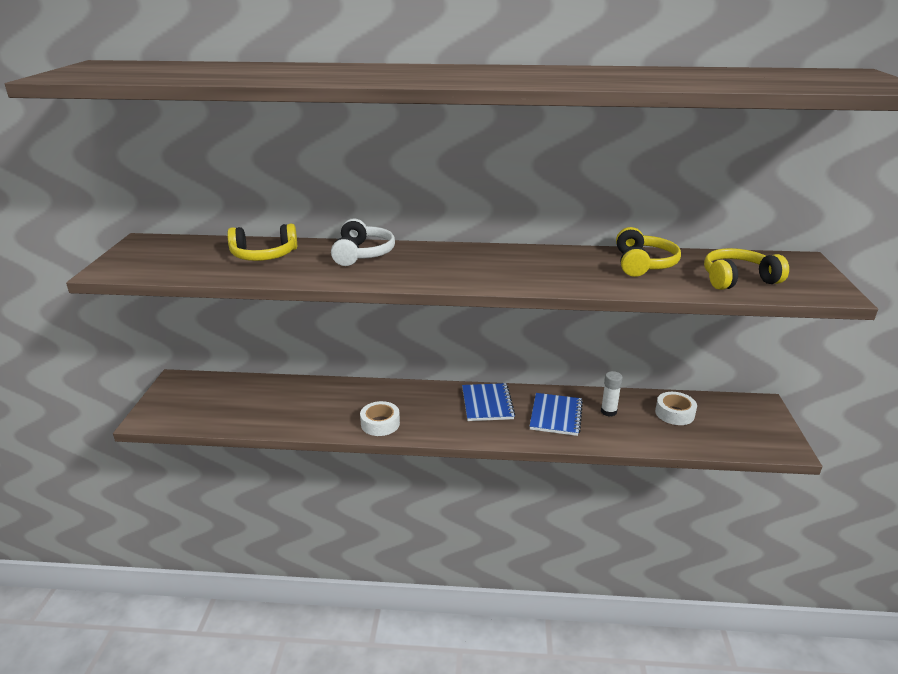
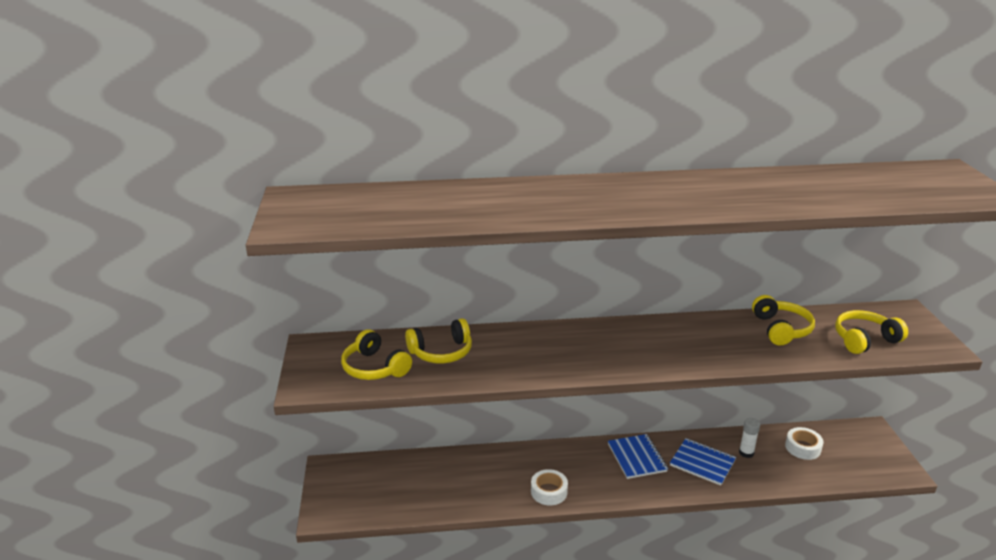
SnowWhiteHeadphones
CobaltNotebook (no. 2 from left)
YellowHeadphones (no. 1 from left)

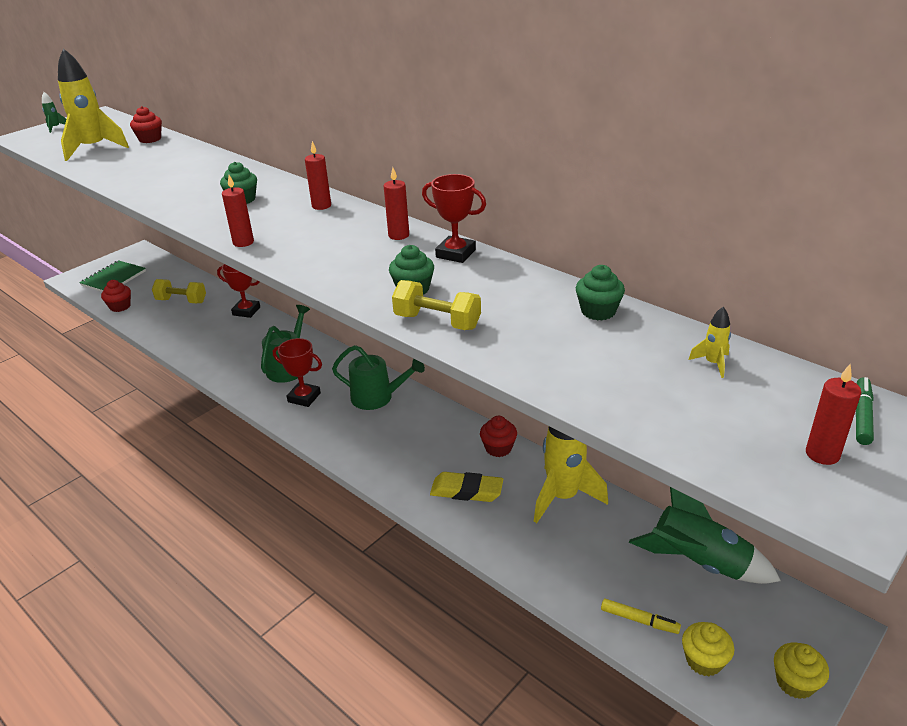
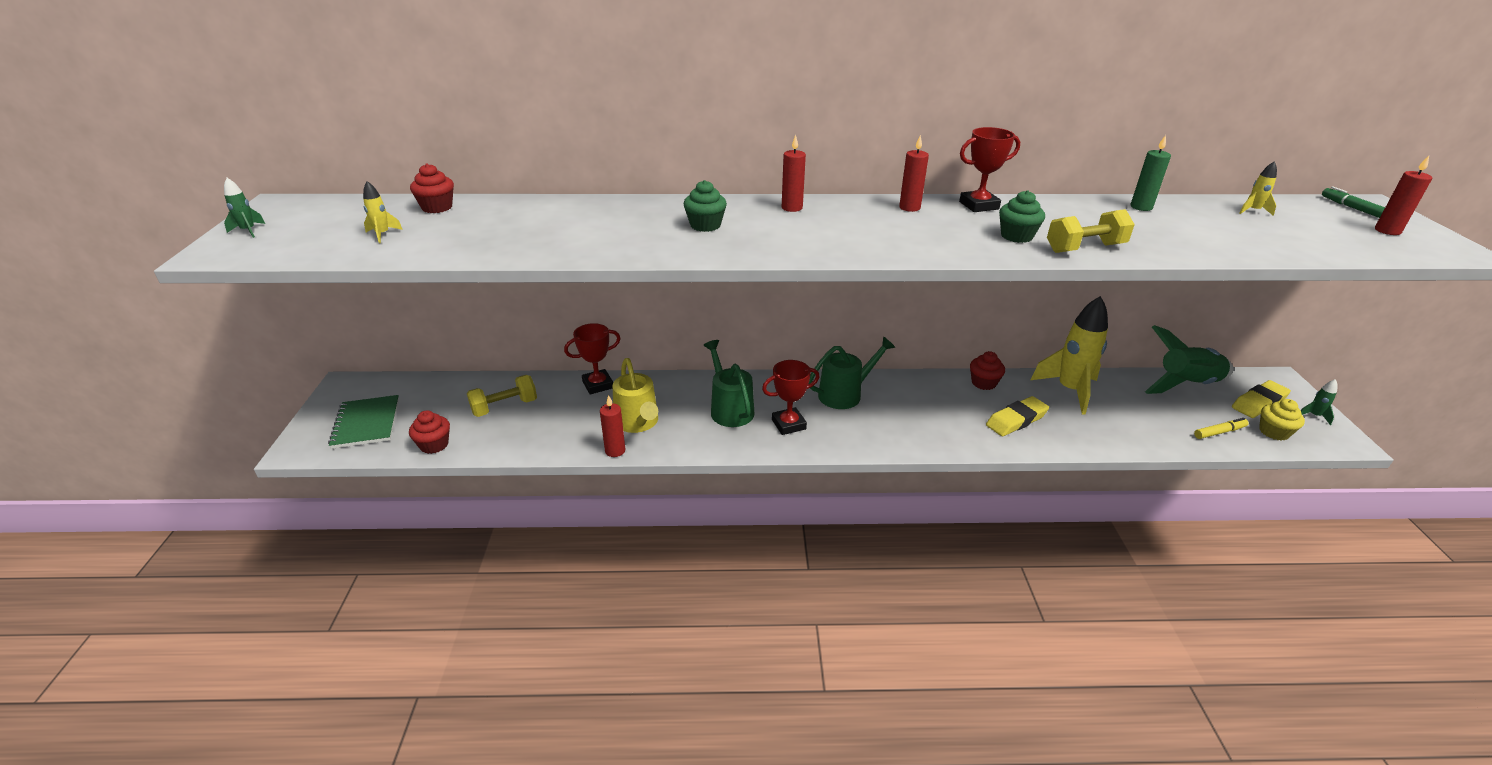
YellowRocket (no. 1 from left)
ScarletWaxCandle (no. 1 from left)
GreenWaxCandle
GreenRocket (no. 3 from left)
YellowSprinklingCan
YellowEraser (no. 2 from left)

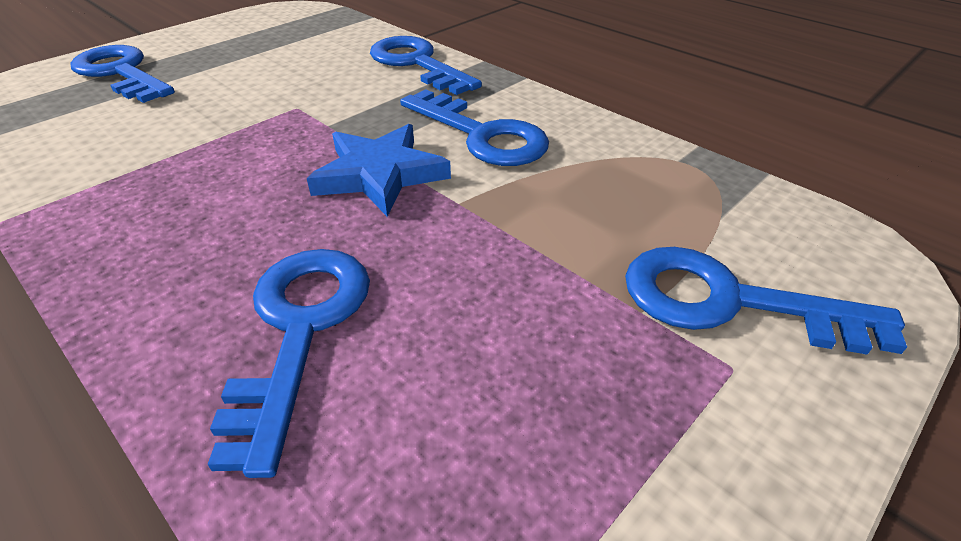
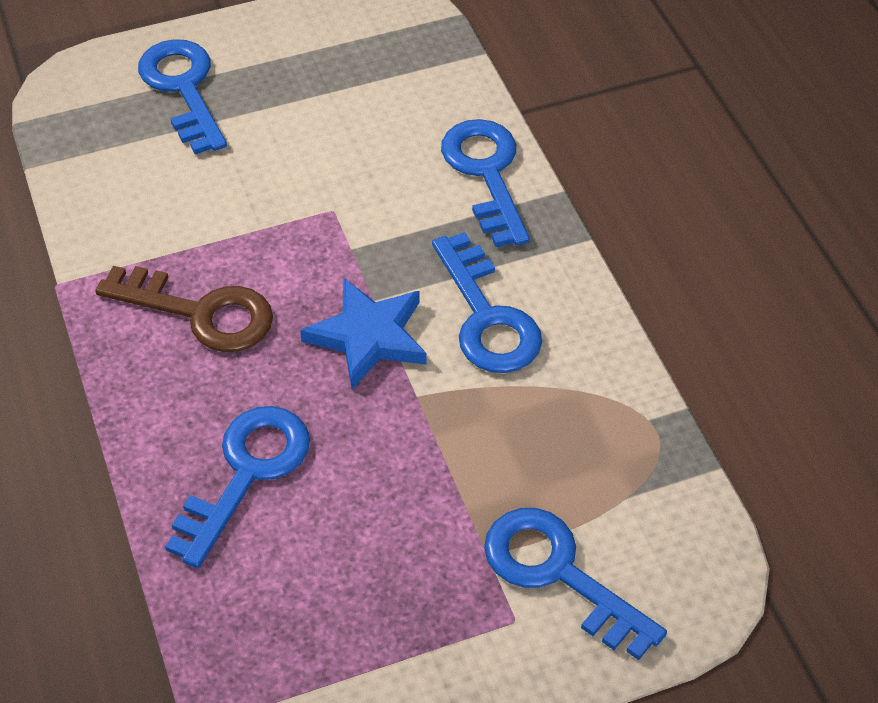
DarkBrownKey

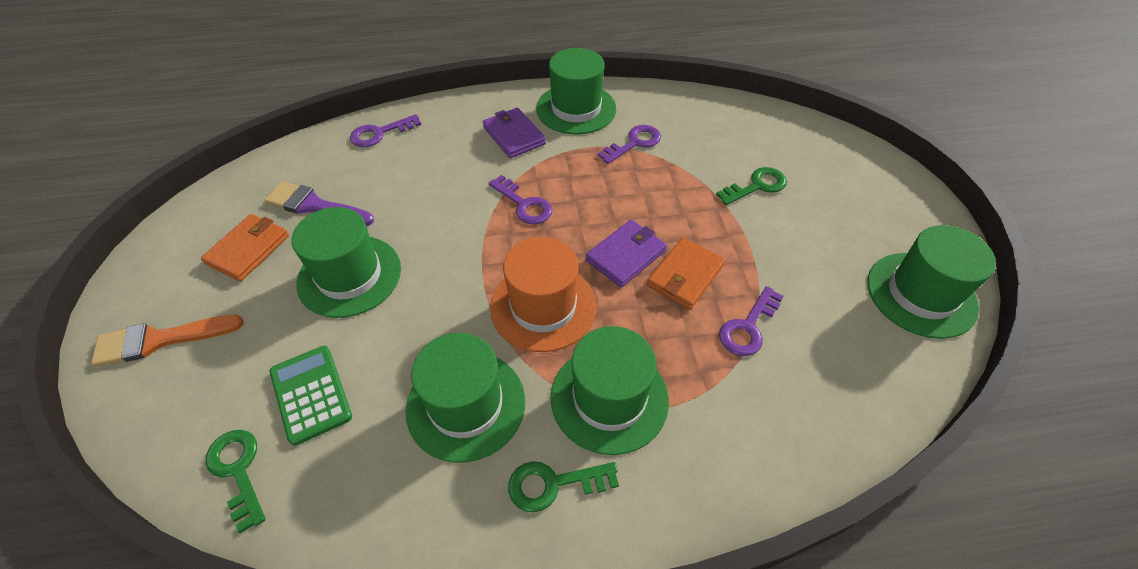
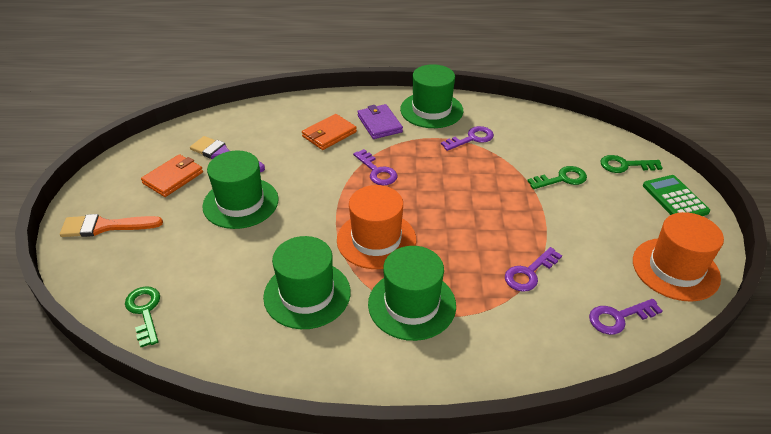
VioletKey (no. 4 from left)
VioletWallet (no. 2 from left in the first image)
OrangeColouredTallHat (no. 2 from left)
OrangeColouredWallet (no. 2 from left)
GreenAddingMachine
GreenKey (no. 3 from left)

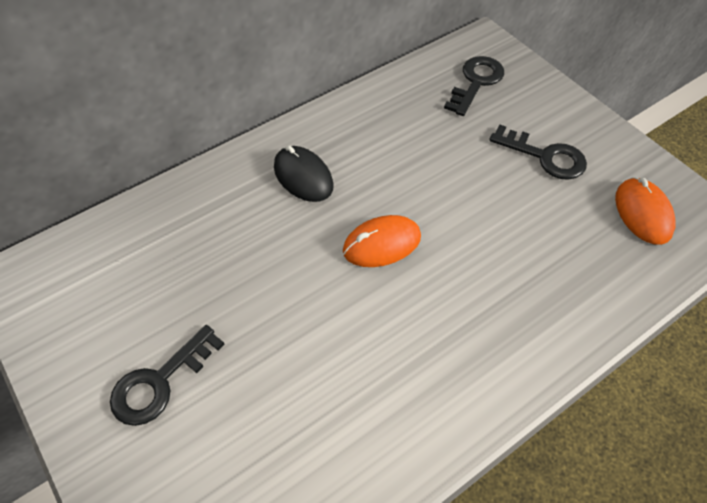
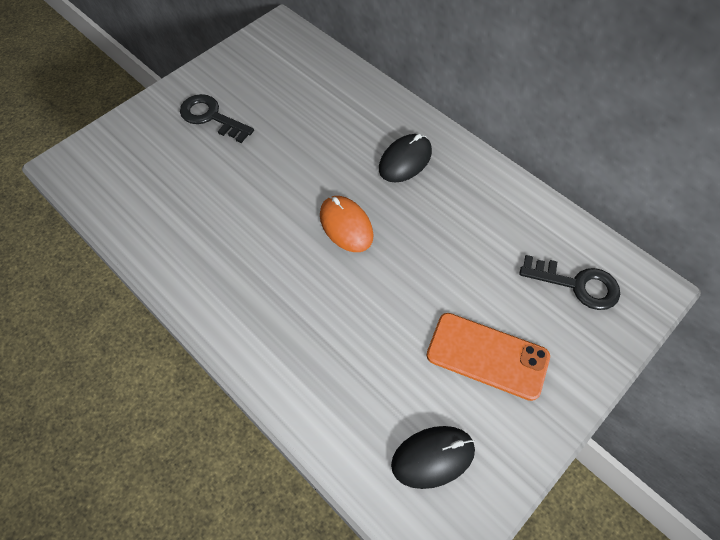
OrangeColouredMobilePhone
JetBlackComputerMouse (no. 2 from left)

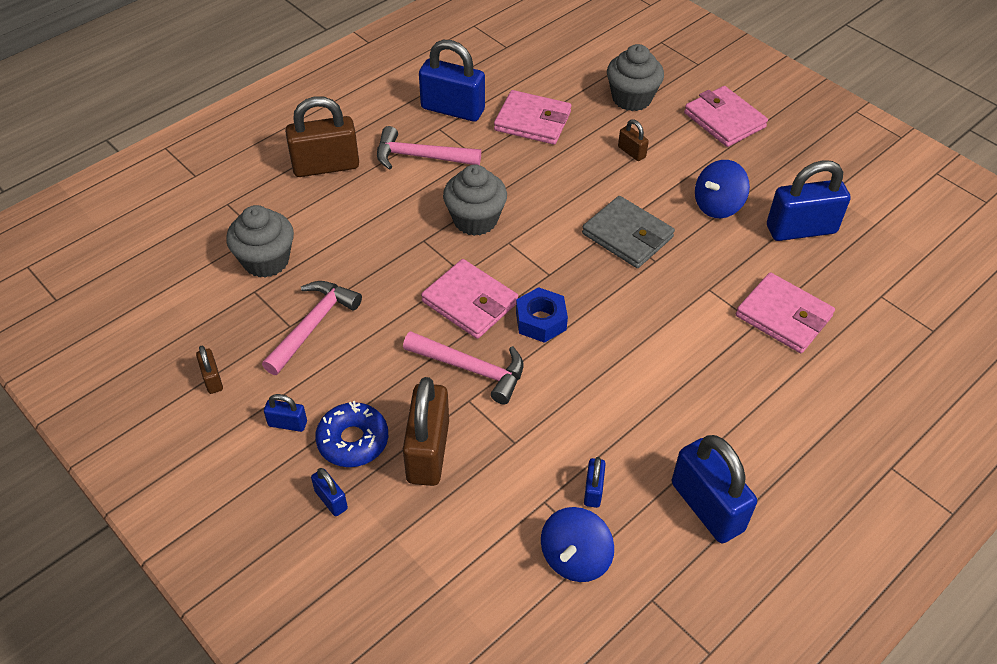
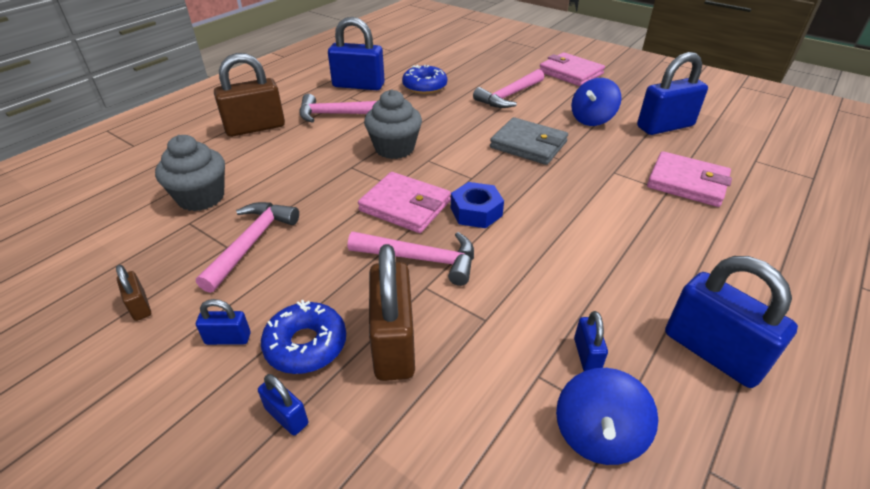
GreyFairyCake (no. 3 from left in the first image)
CobaltDoughnut (no. 2 from left)
RosyCarpenter'sHammer (no. 4 from left)

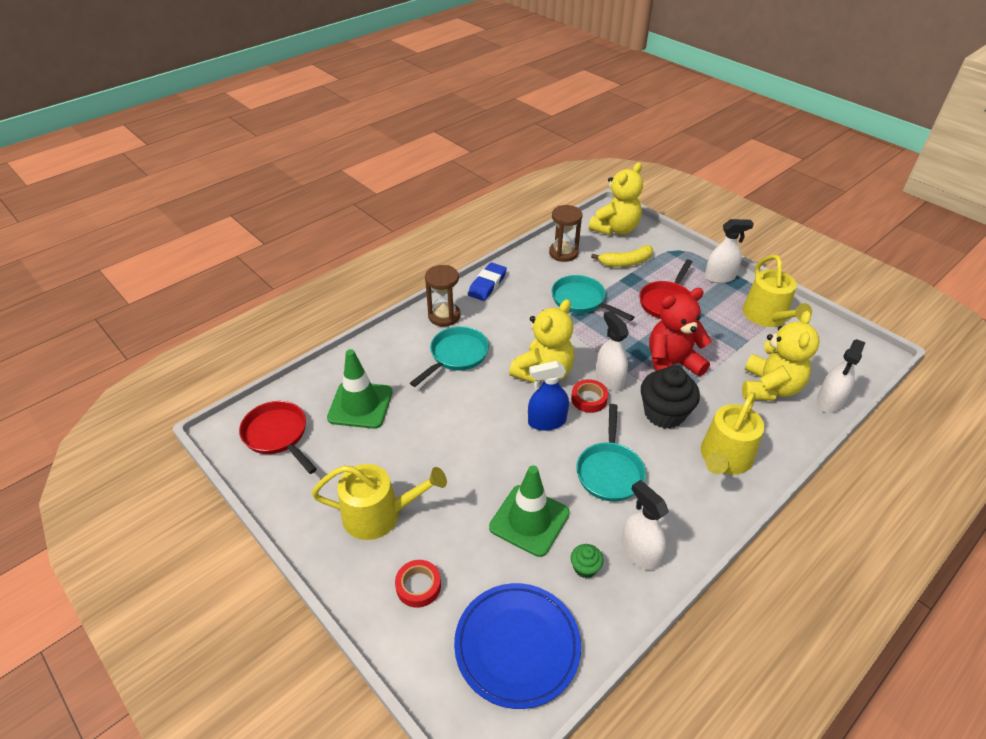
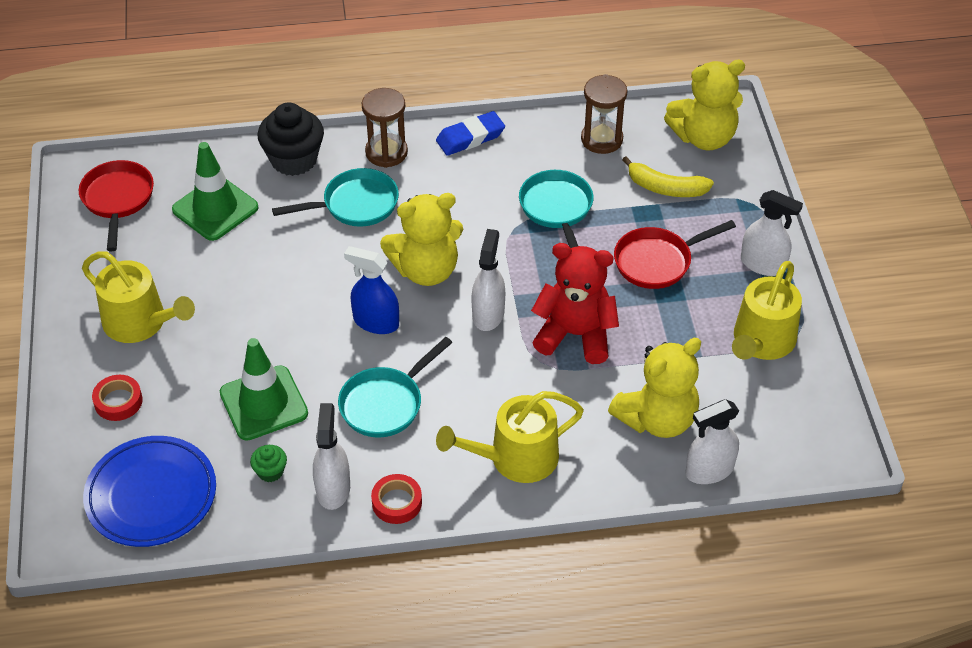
JetBlackFairyCake
ScarletRollOfTape (no. 2 from left)

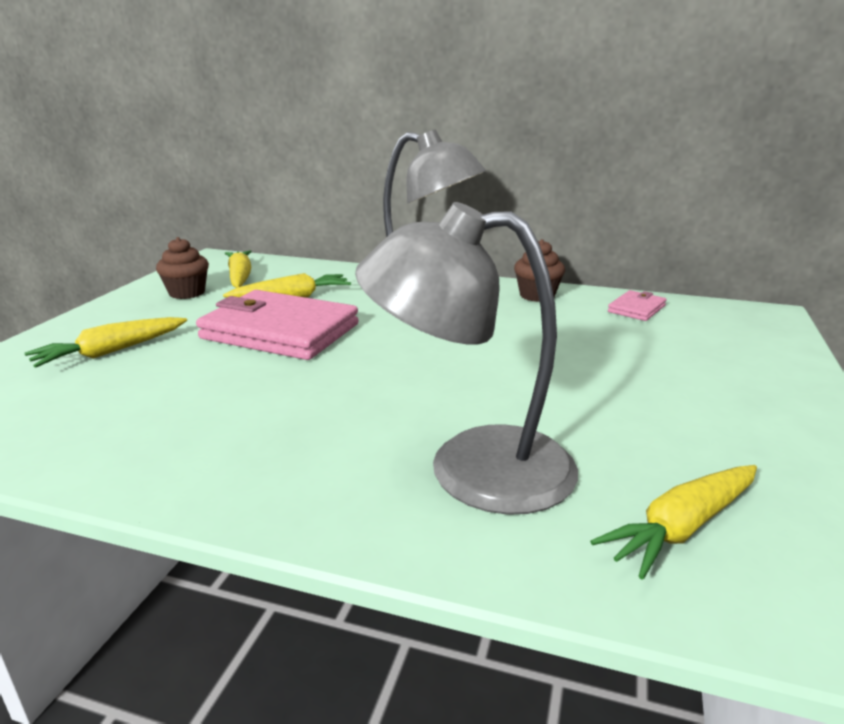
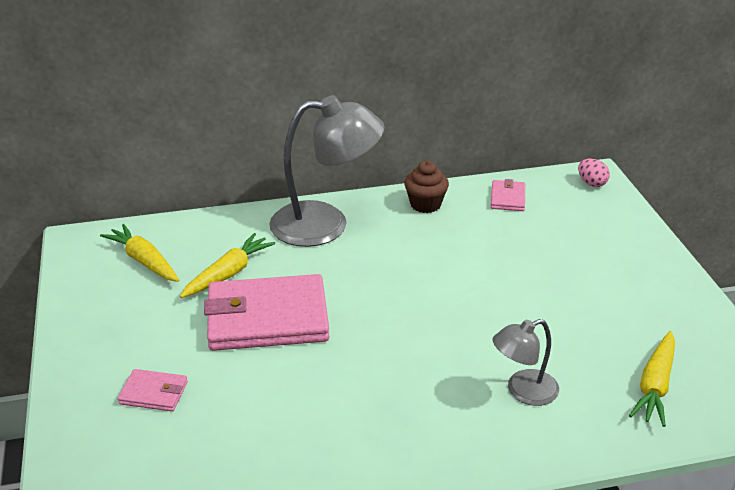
GreyDeskLamp (no. 2 from left)
DarkBrownFairyCake (no. 1 from left in the first image)
RosyWallet (no. 1 from left)
RosyToyEgg

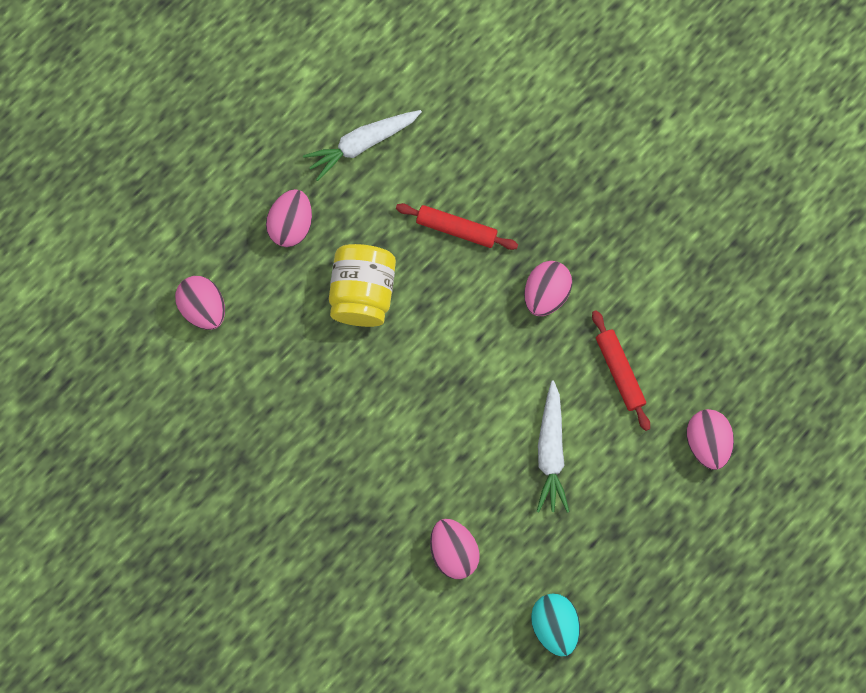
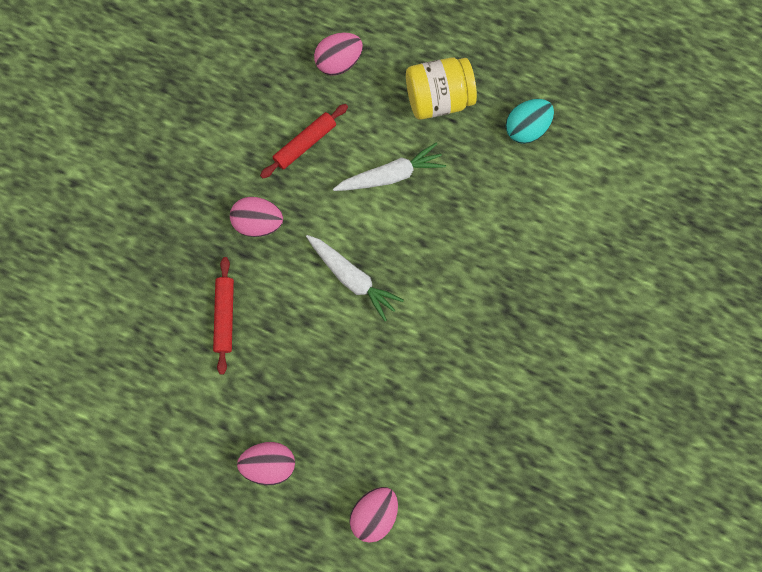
SnowWhiteRootVegetable (no. 1 from left)
YellowPreserveJar
RosyToyEgg (no. 3 from left in the first image)

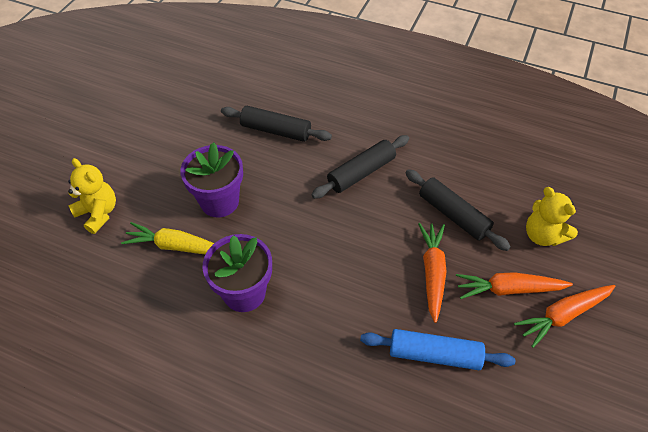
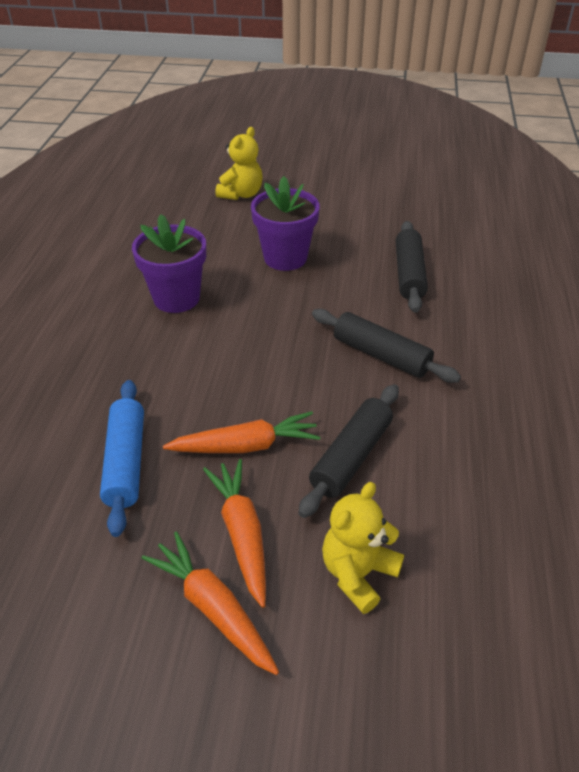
YellowRootVegetable

